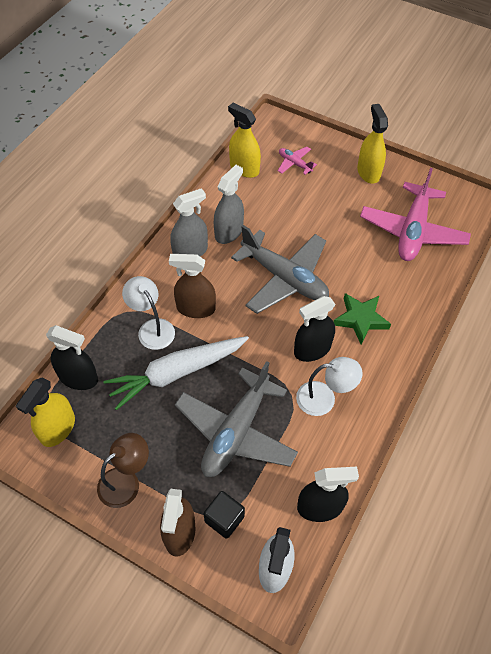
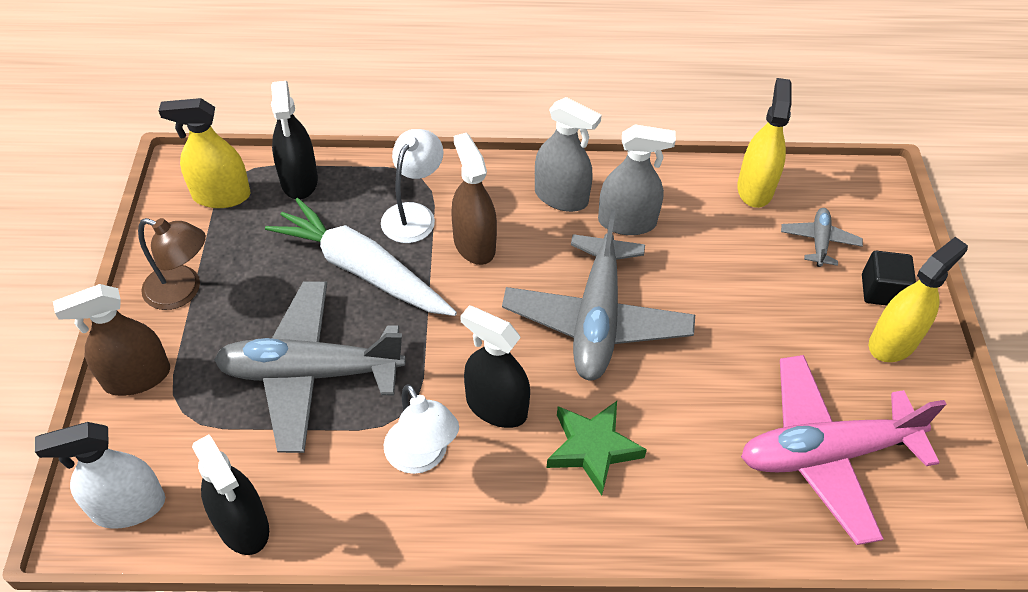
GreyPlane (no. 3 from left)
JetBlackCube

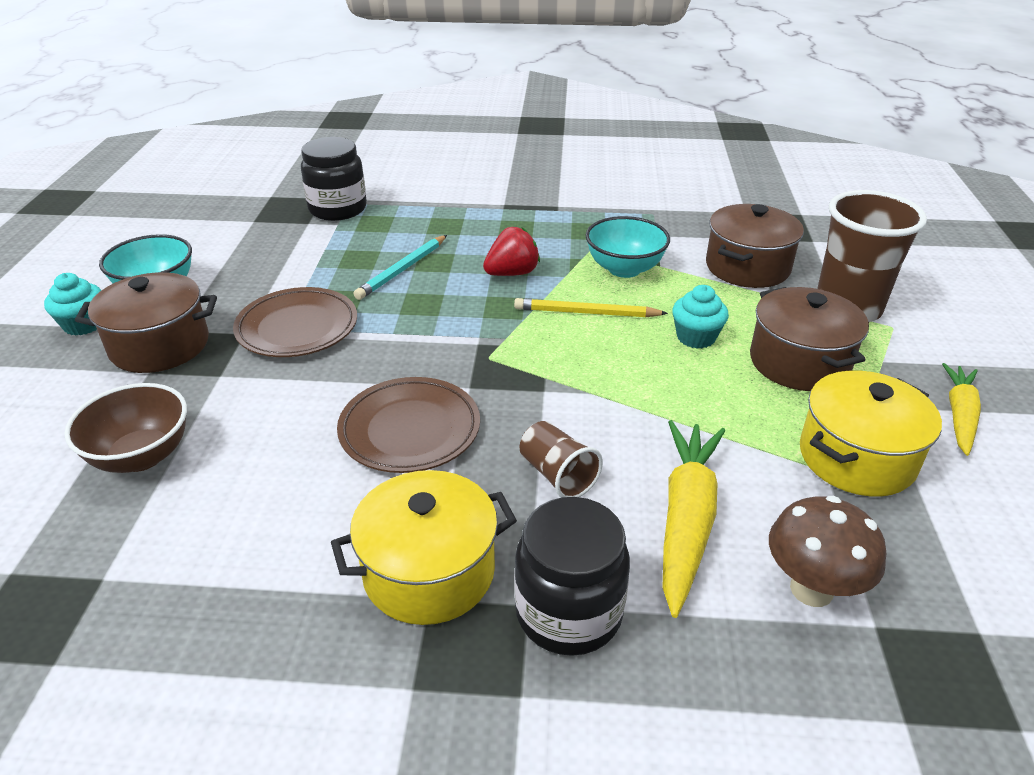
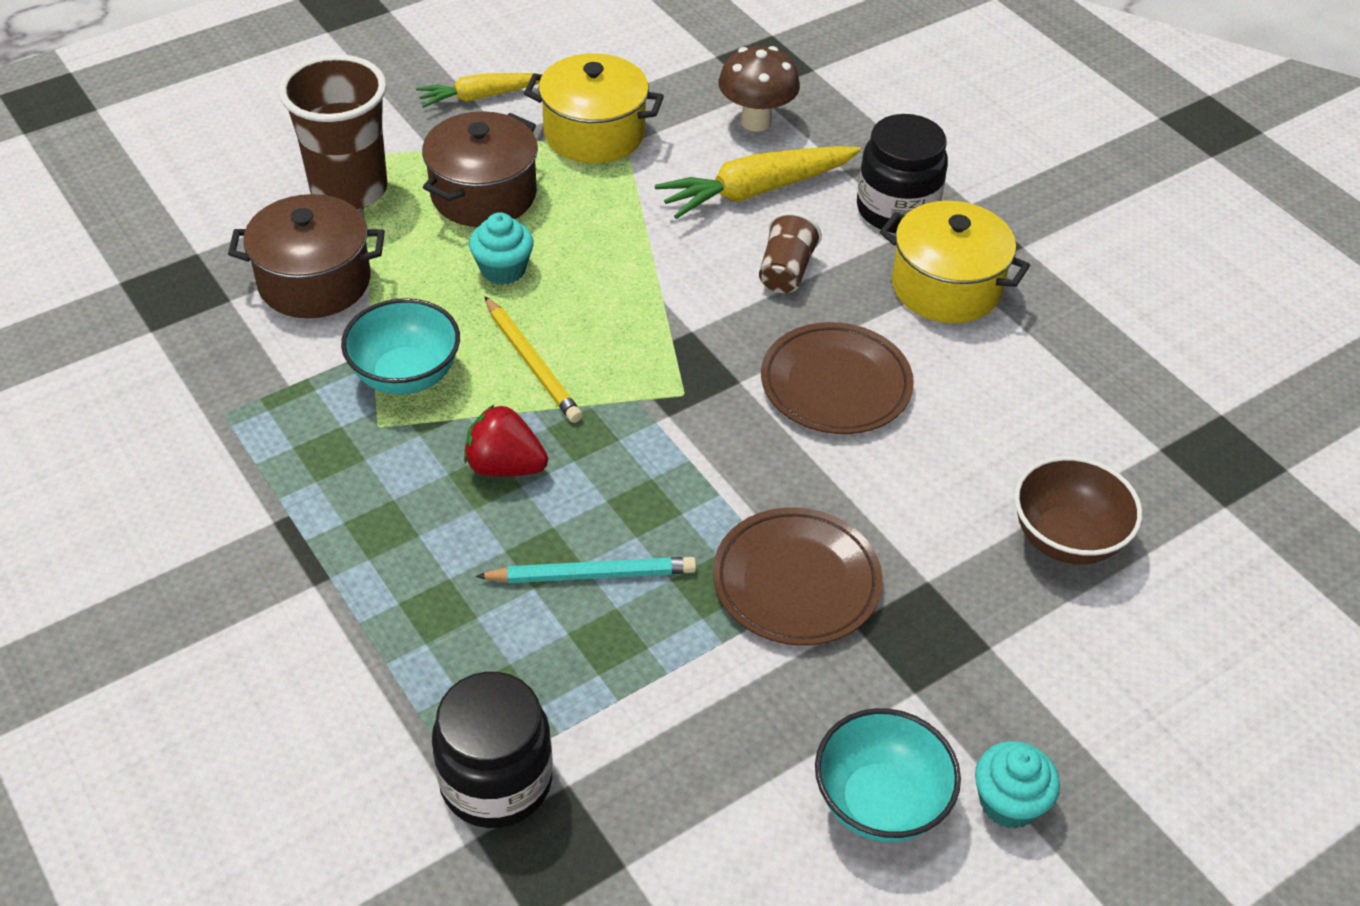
DarkBrownStockpot (no. 1 from left in the first image)

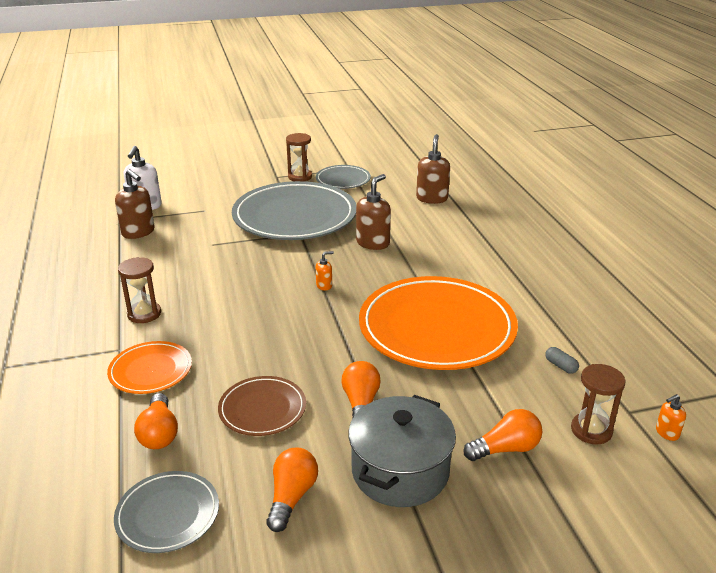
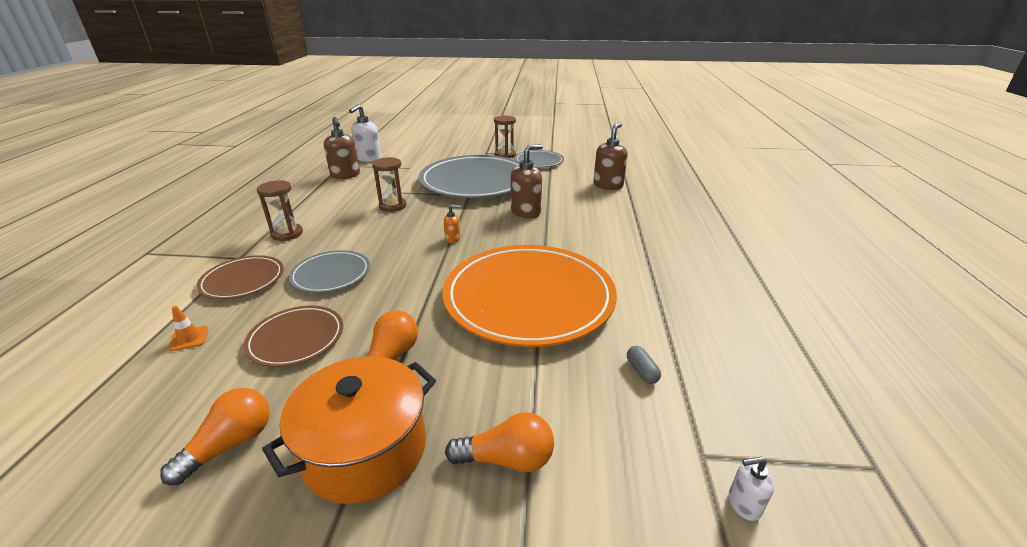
DarkBrownPlate (no. 1 from left)
DarkBrownSandTimer (no. 2 from left)
OrangeColouredTrafficCone
SnowWhiteSoapDispenser (no. 2 from left)
OrangeColouredStockpot
GreyPlate (no. 1 from left)

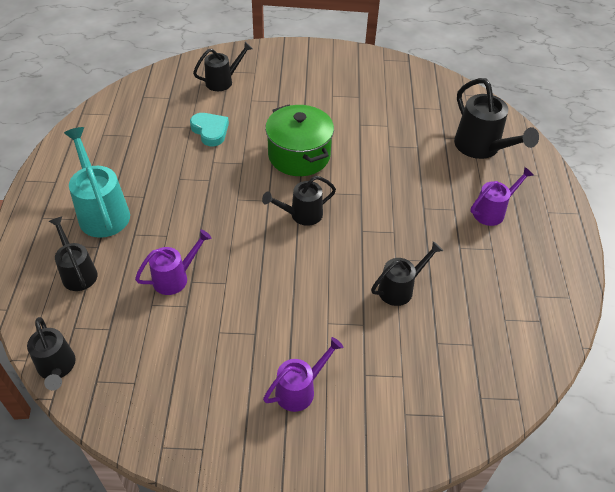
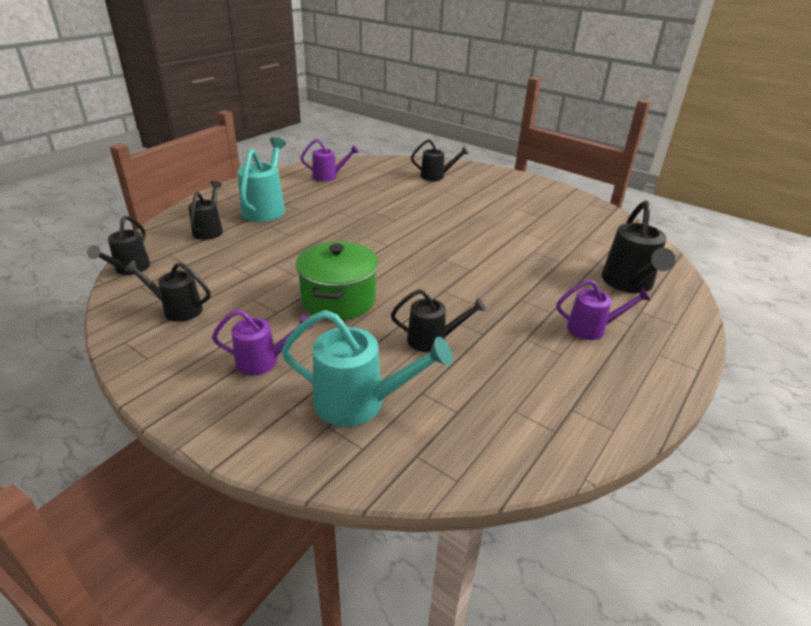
GreenStockpot
TealHeartShape
JetBlackSprinklingCan (no. 2 from left)
VioletSprinklingCan (no. 2 from left)
TealSprinklingCan (no. 2 from left)

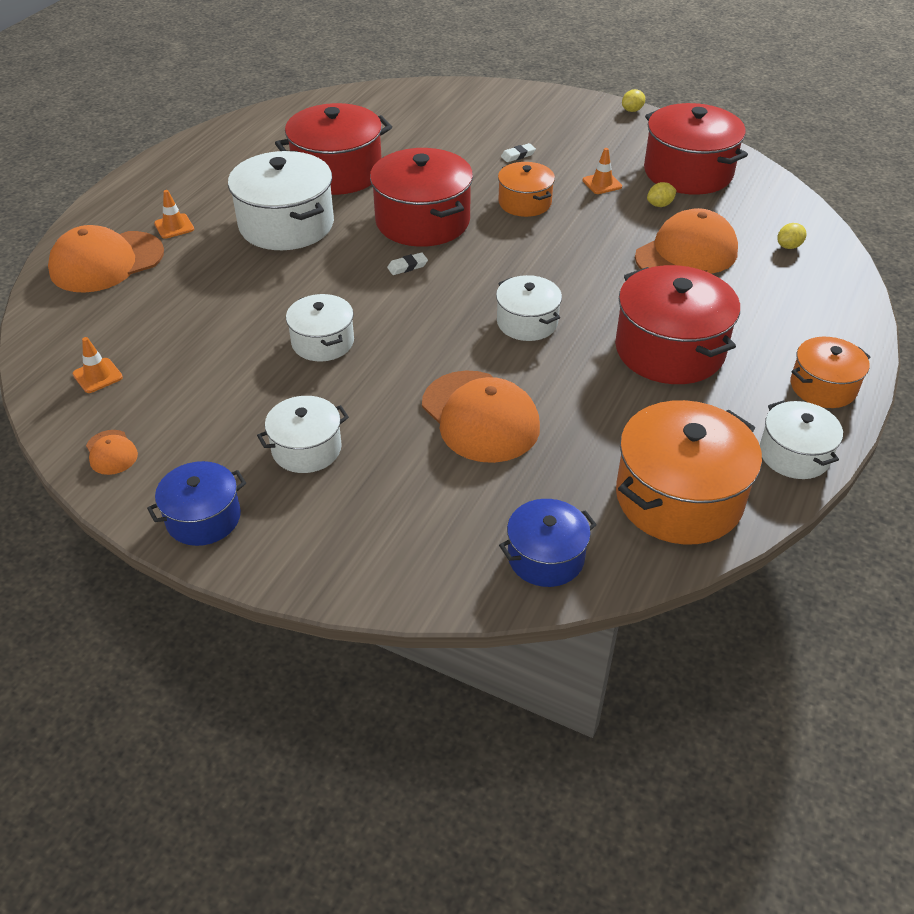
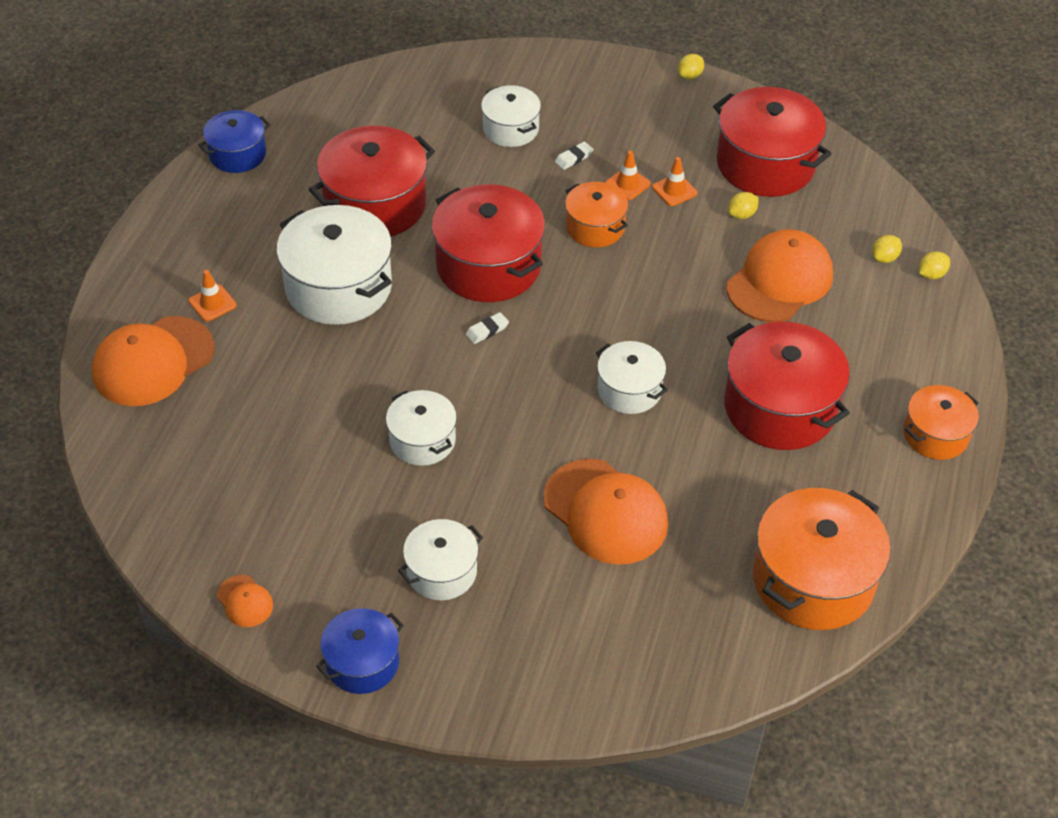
OrangeColouredTrafficCone (no. 2 from left)
SnowWhiteStockpot (no. 4 from left)
CobaltStockpot (no. 1 from left)
YellowCitrusFruit (no. 4 from left)

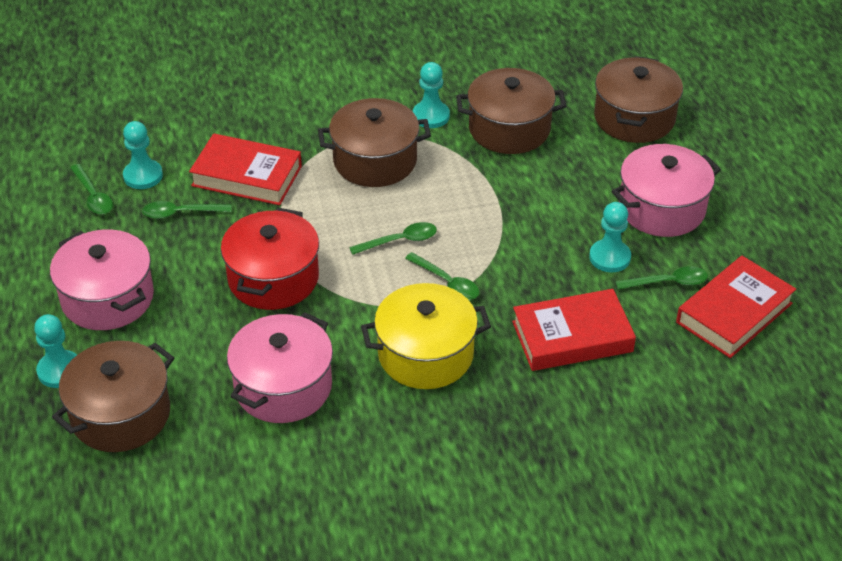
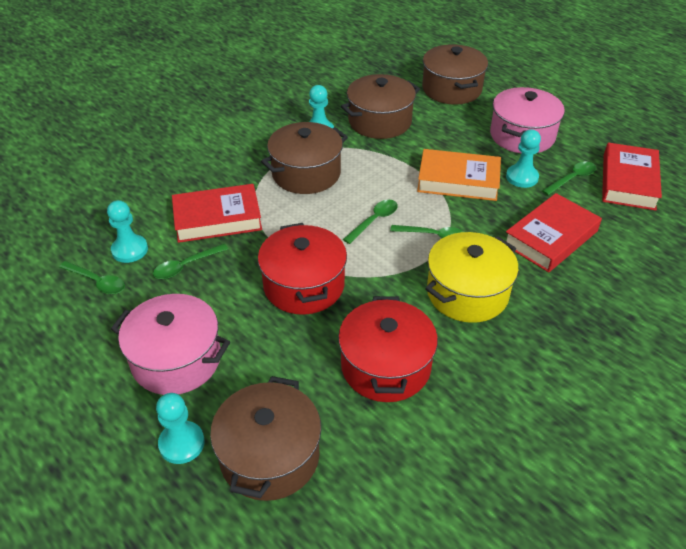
ScarletStockpot (no. 2 from left)
OrangeColouredBook

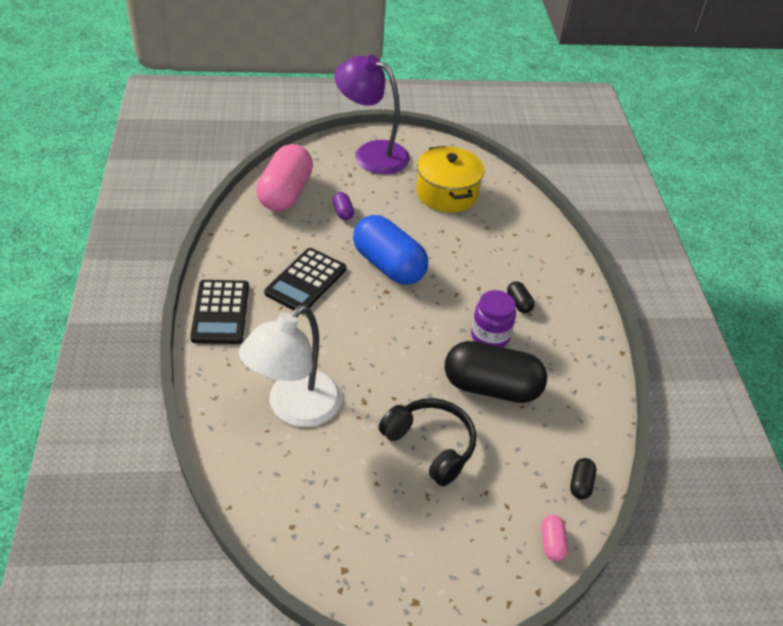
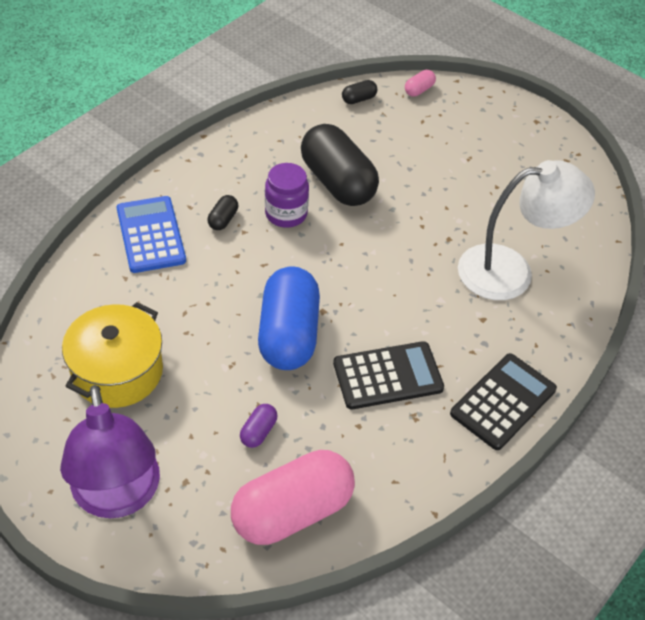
JetBlackHeadphones
CobaltAddingMachine

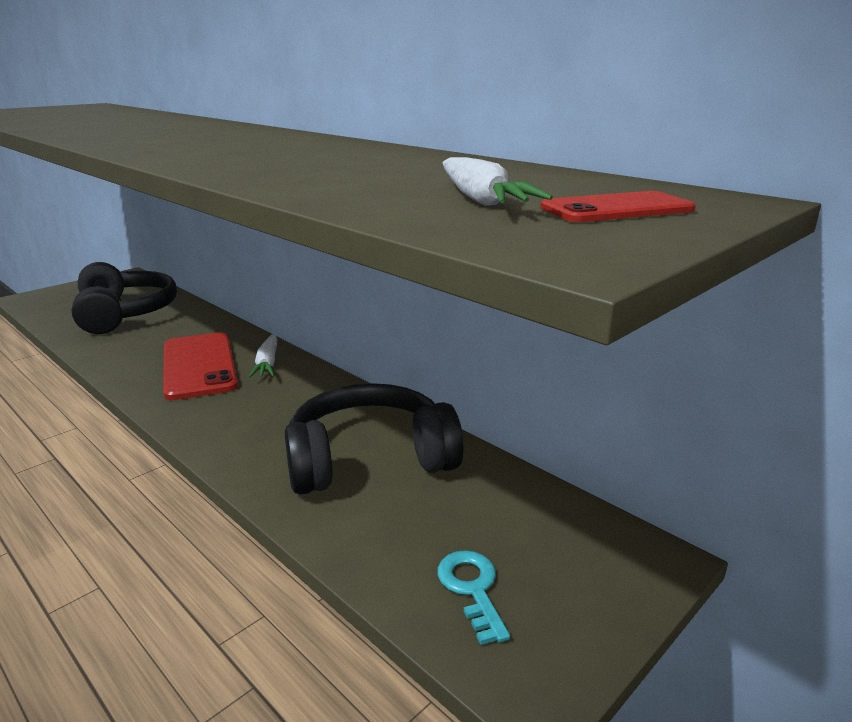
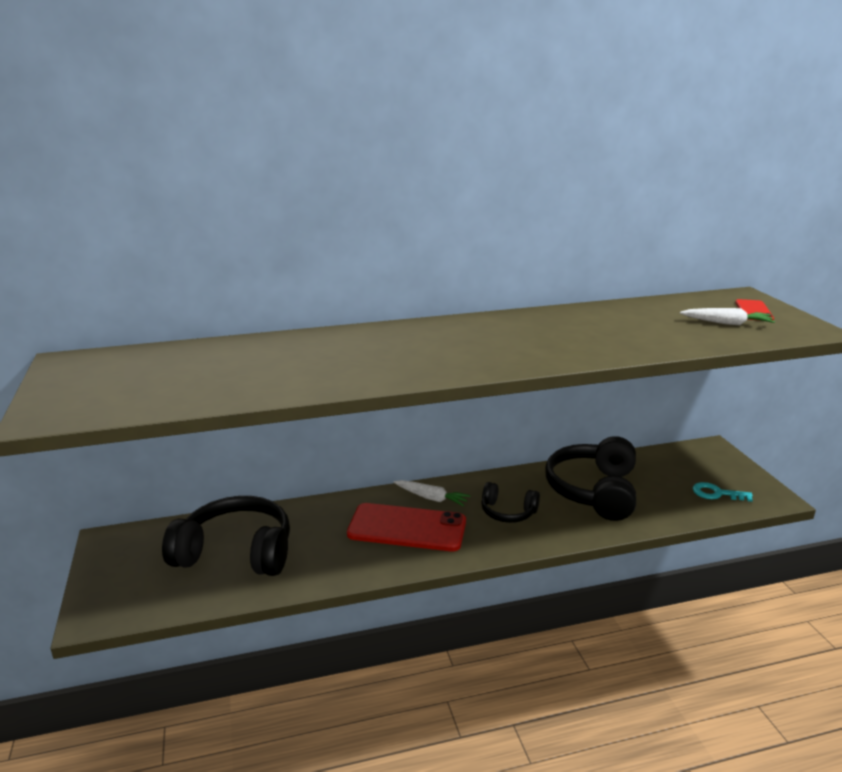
JetBlackHeadphones (no. 2 from left)

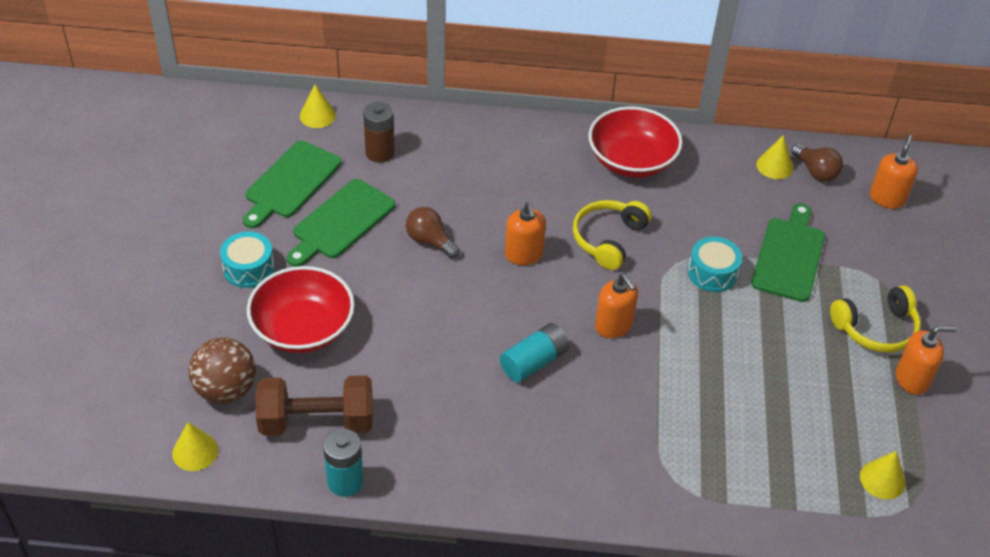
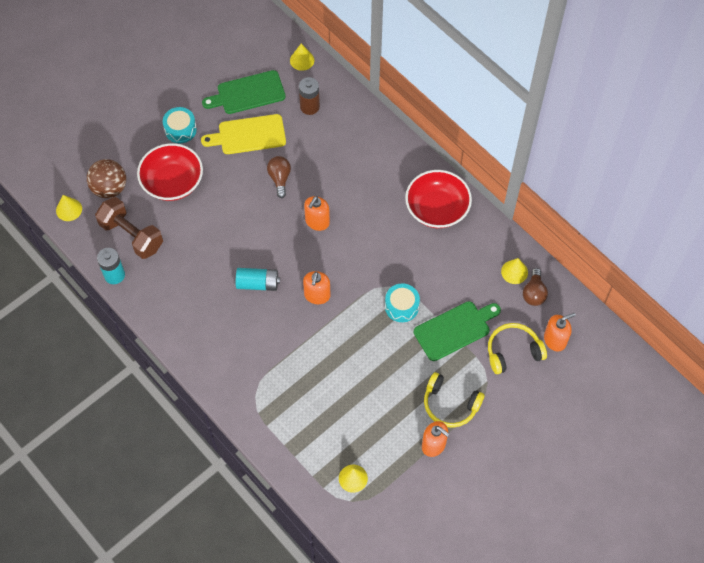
YellowChoppingBoard
YellowHeadphones (no. 2 from left)

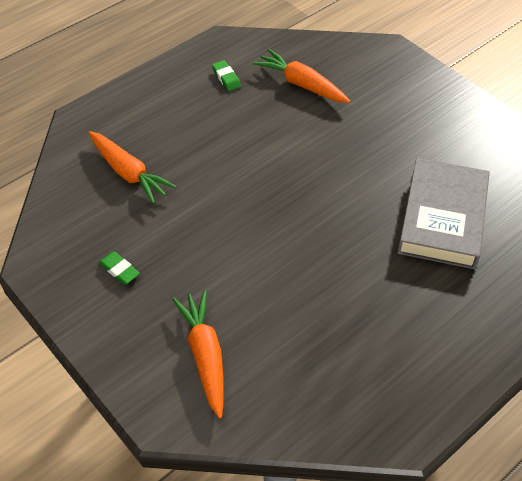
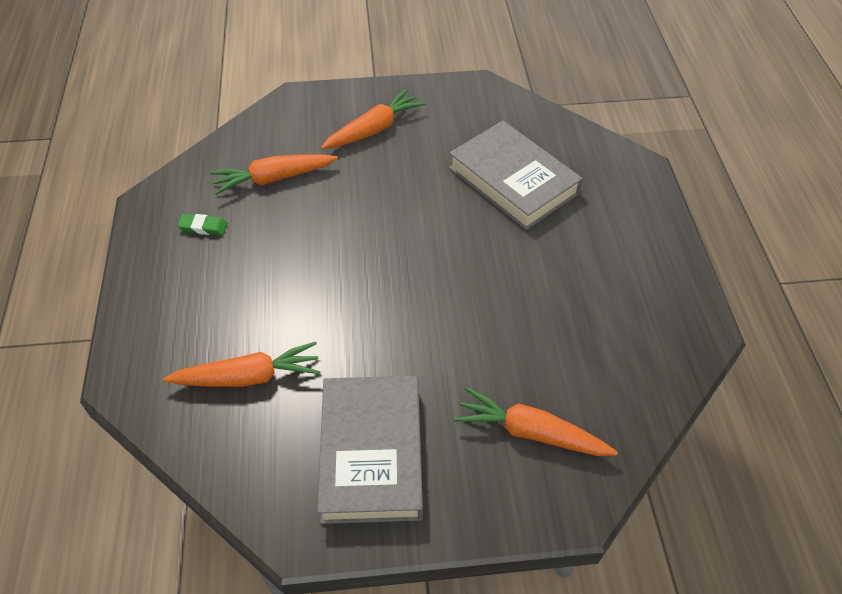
GreyBook (no. 1 from left)
OrangeColouredRootVegetable (no. 3 from left)

